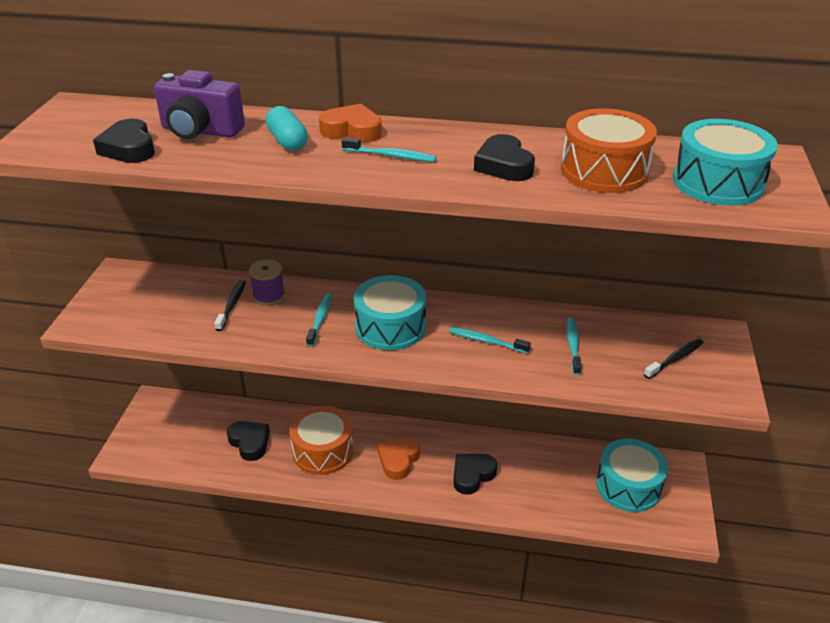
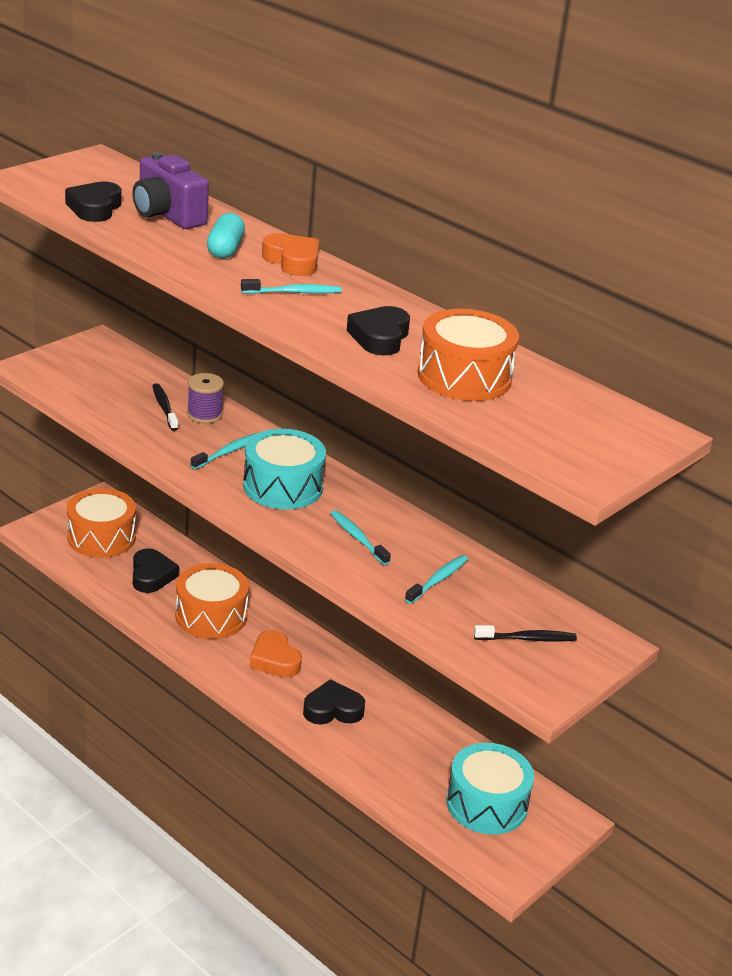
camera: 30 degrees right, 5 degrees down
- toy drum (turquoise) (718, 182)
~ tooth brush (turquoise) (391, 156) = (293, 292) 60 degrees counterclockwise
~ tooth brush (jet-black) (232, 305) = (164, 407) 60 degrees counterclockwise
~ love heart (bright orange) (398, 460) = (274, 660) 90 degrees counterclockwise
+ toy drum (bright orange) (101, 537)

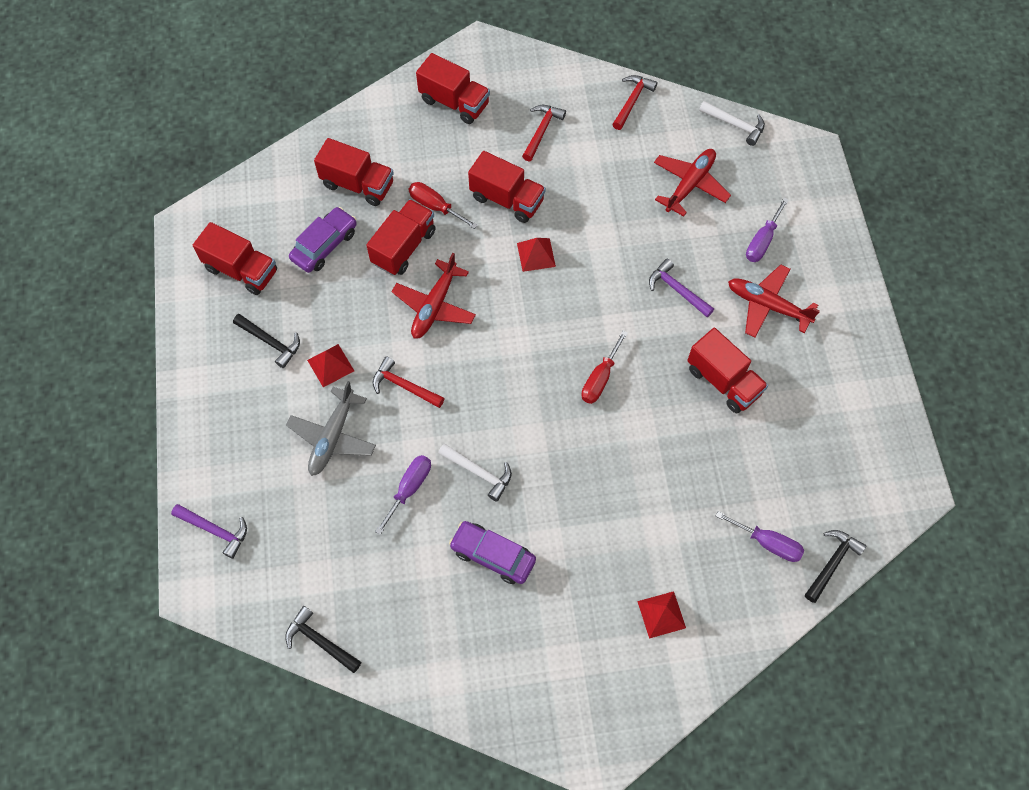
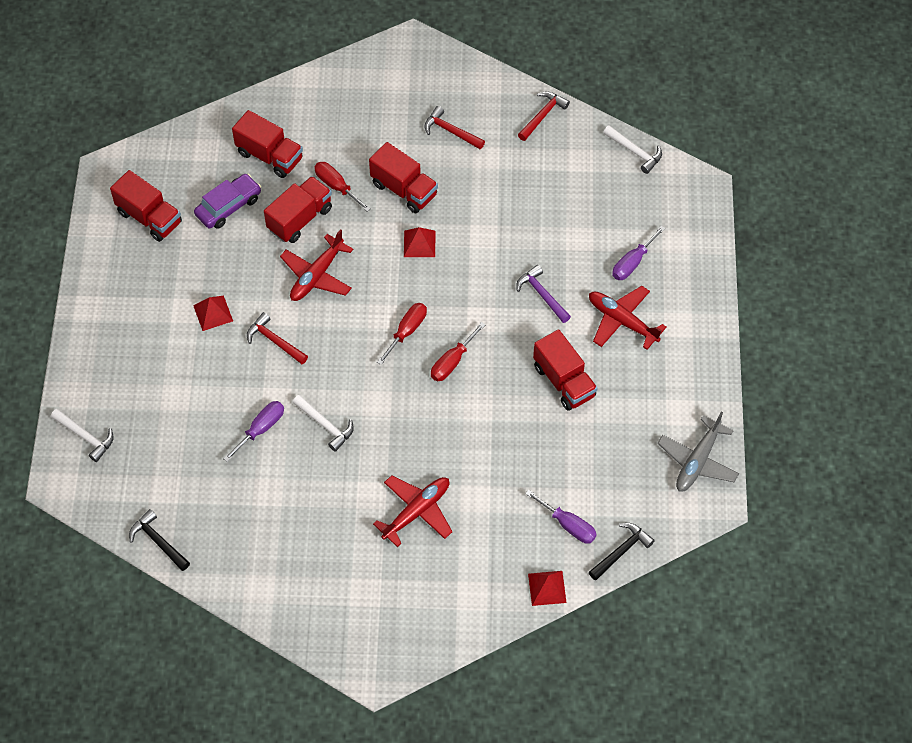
camera: 10 degrees right, 5 degrees down
- truck (crimson) (454, 102)
~ carpenter's hammer (crimson) (541, 131) = (450, 131) 90 degrees counterclockwise
~ aeroplane (crimson) (690, 184) to (417, 511)
- carpenter's hammer (jet-black) (271, 342)
~ aeroplane (grey) (332, 437) to (697, 461)
~ carpenter's hammer (violet) (215, 530) to carpenter's hammer (pure white) (86, 437)
- automobile (violet) (493, 555)
~ pyramid shape (crimson) (661, 614) to (547, 588)
+ flat screwdriver (crimson) (407, 331)

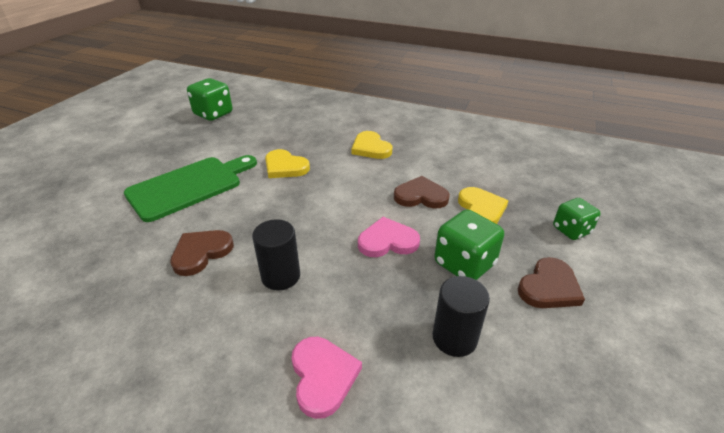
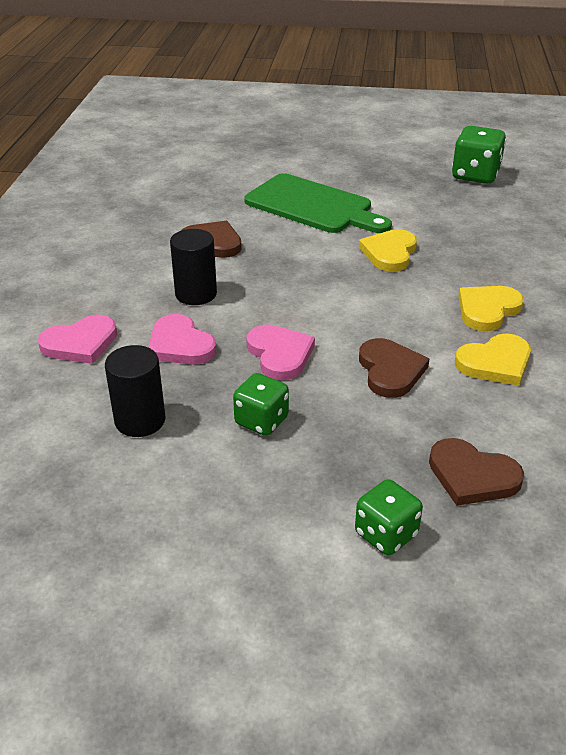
camera: 75 degrees right, 0 degrees up
~ love heart (bright yellow) (481, 209) to (495, 363)
~ game die (emerald) (464, 264) = (261, 421) x0.66
~ love heart (brown) (549, 287) to (472, 476)
+ love heart (pink) (180, 345)

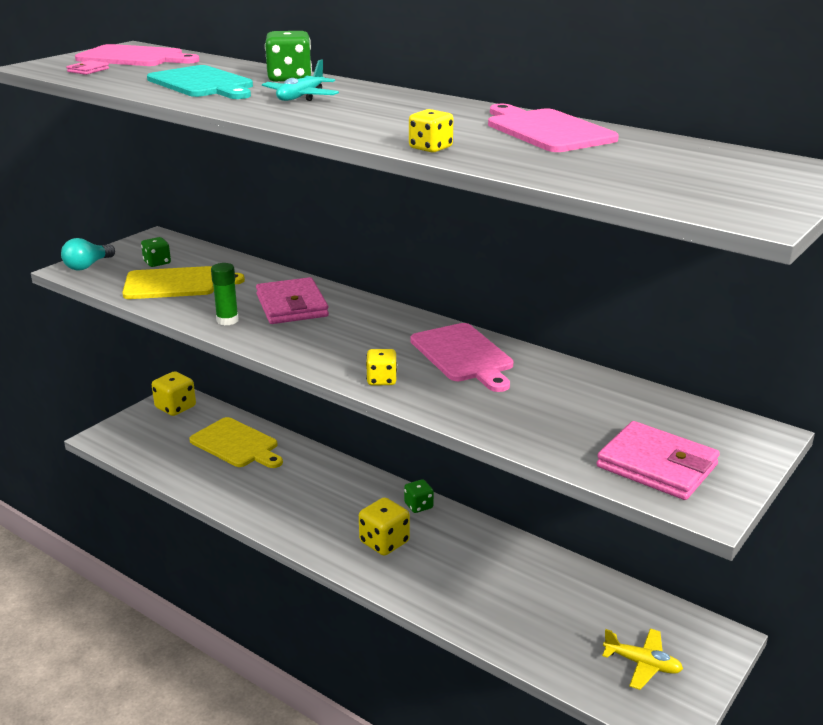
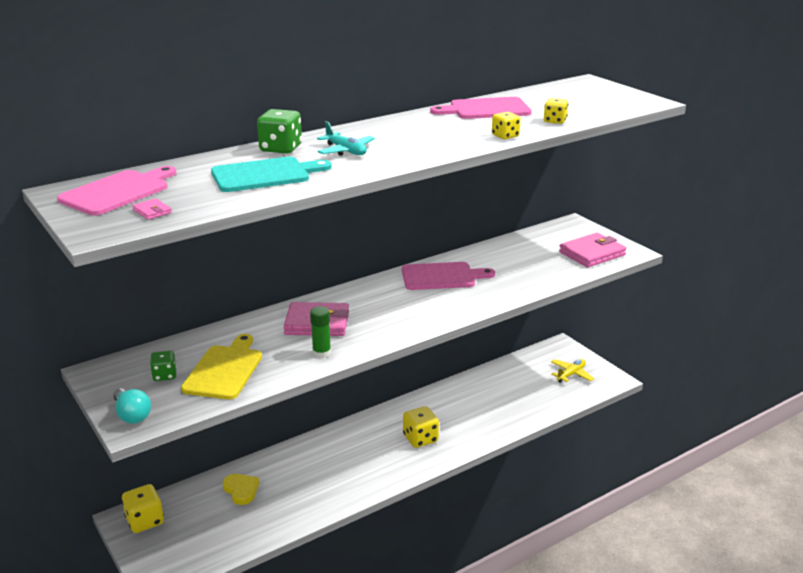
camera: 70 degrees left, 0 degrees up
~ game die (bright yellow) (381, 380) to (555, 121)
~ chopping board (bright yellow) (236, 444) to love heart (bright yellow) (241, 490)
- game die (emerald) (418, 506)

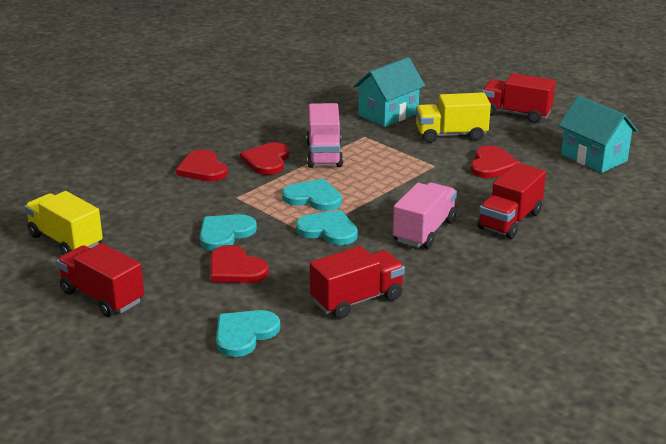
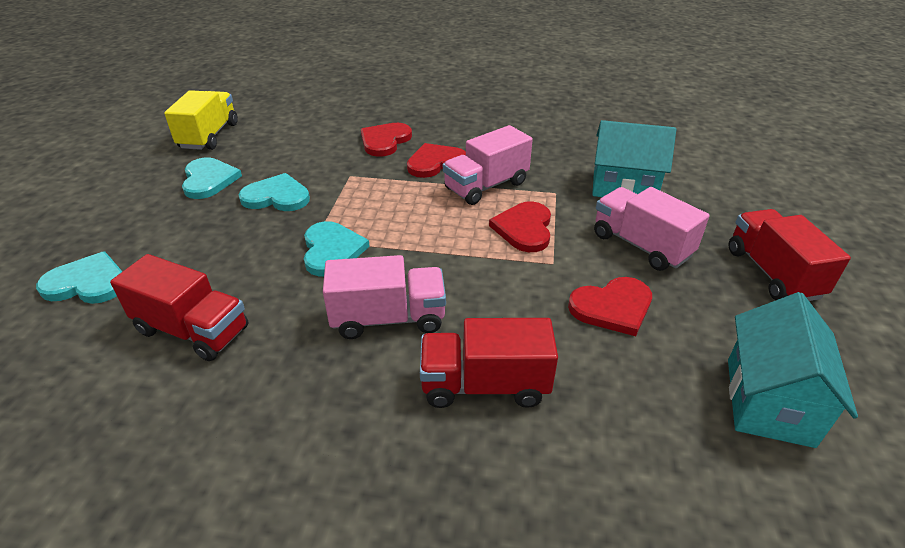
camera: 55 degrees right, 10 degrees up
~ truck (bright yellow) (451, 135) to truck (pink) (641, 245)
~ love heart (turquoise) (313, 198) to (209, 180)
- truck (crimson) (102, 297)
~ love heart (crimson) (235, 269) to (524, 228)

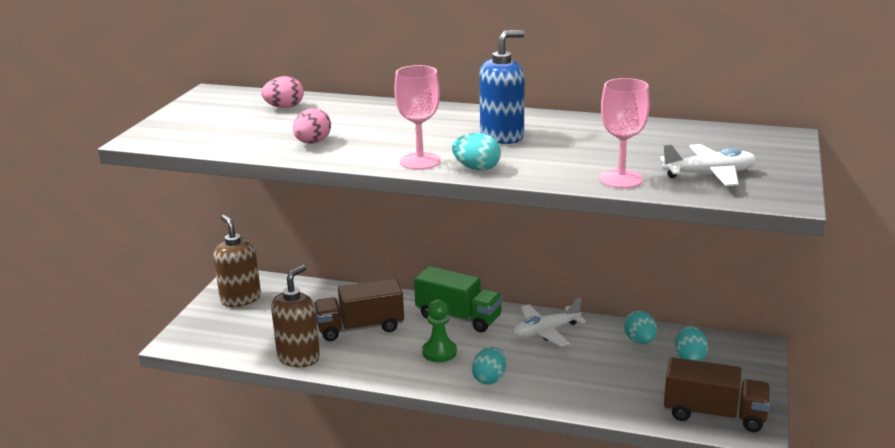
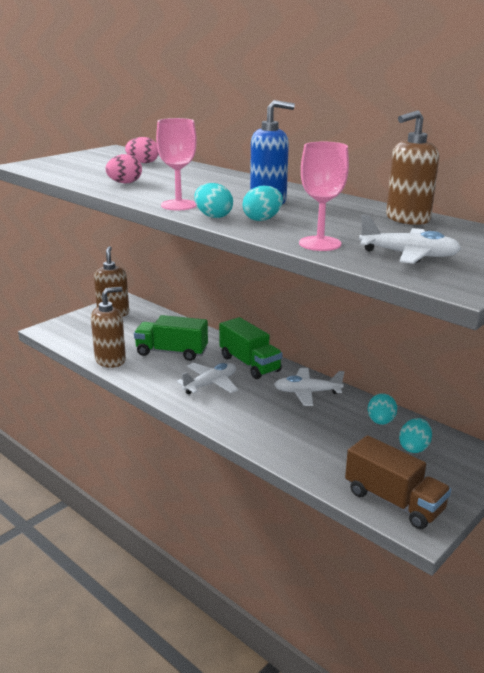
camera: 25 degrees right, 0 degrees up
~ truck (brown) (360, 327) to truck (emerald) (171, 352)
~ pawn (emerald) (439, 352) to aeroplane (pure white) (210, 384)
~ egg shape (turquoise) (489, 378) to (262, 219)
+ pump bottle (brown) (407, 219)

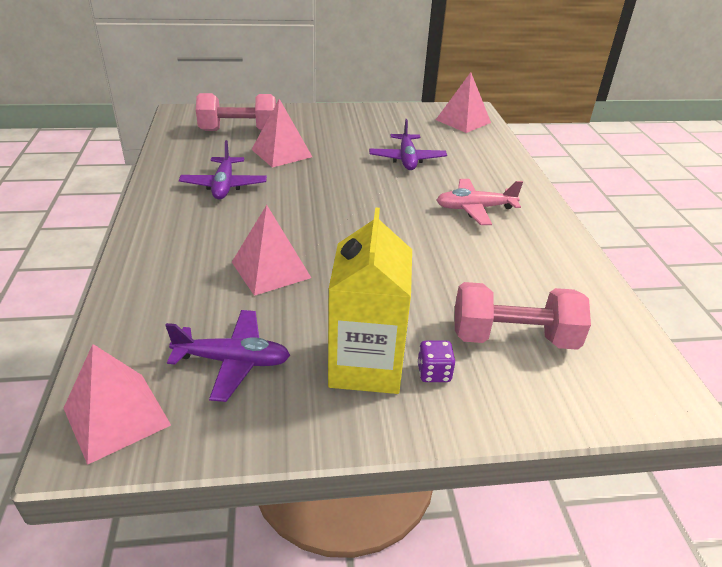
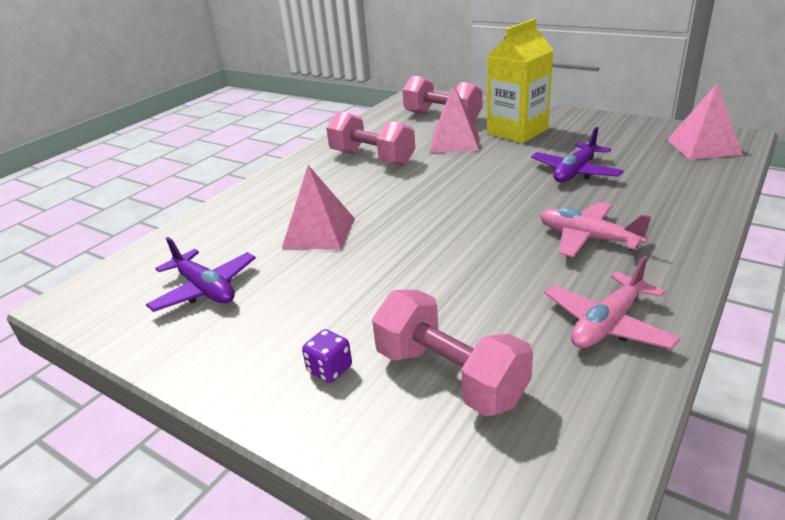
camera: 45 degrees right, 5 degrees down
~ aeroplane (violet) (224, 186) to hand weight (pink) (372, 158)
~ milk carton (bright yellow) (366, 365) to (517, 131)
- pyramid shape (pink) (116, 416)
+ aeroplane (pink) (607, 324)

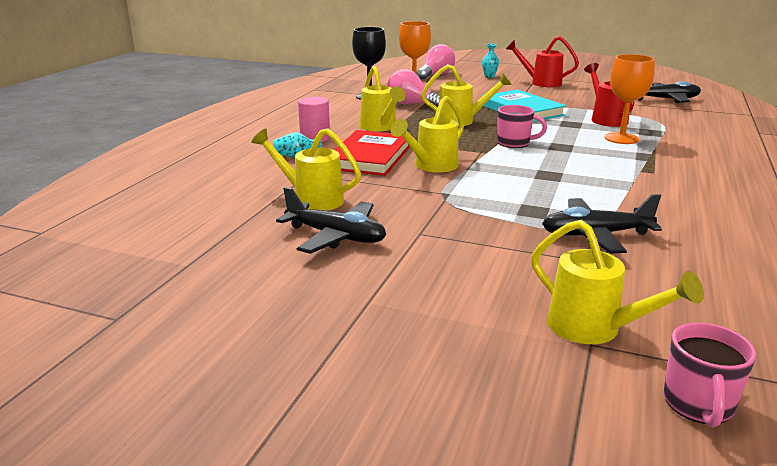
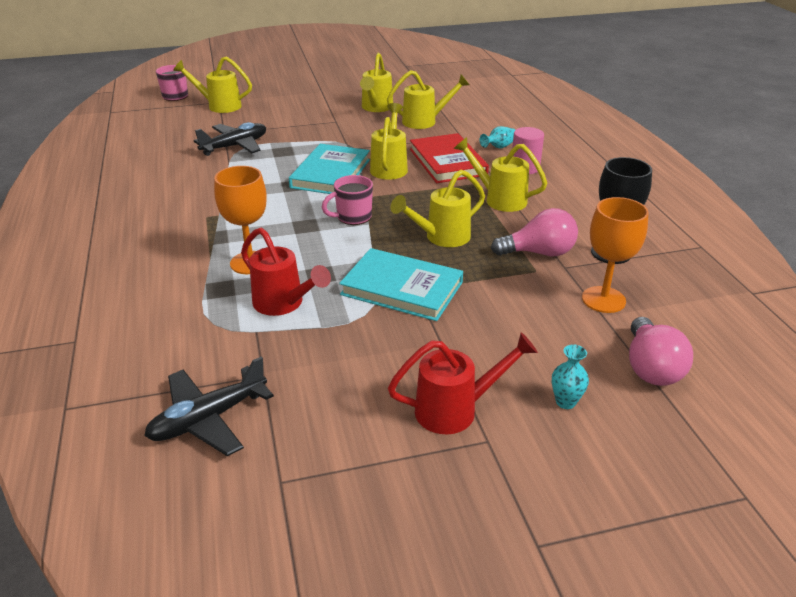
camera: 145 degrees right, 10 degrees up
~ aeroplane (jet-black) (336, 236) to watering can (bright yellow) (376, 108)
+ hardcover (turquoise) (330, 173)

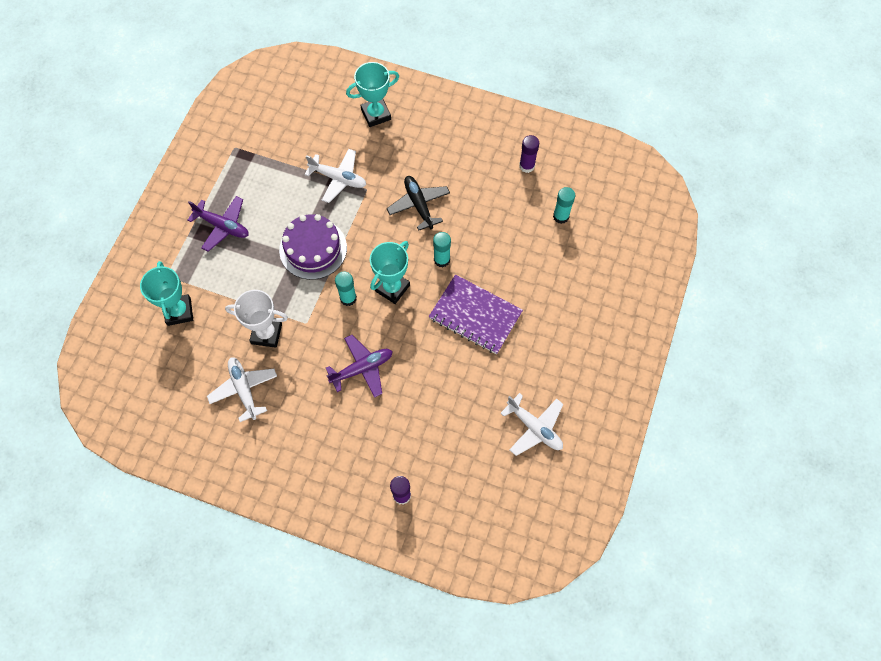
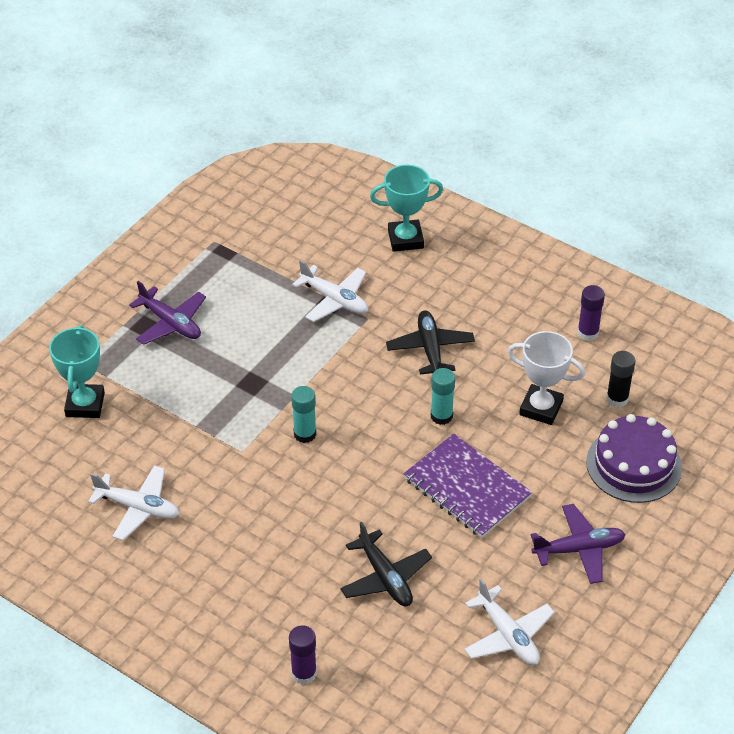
camera: 15 degrees right, 20 degrees down
~ stick of glue (turquoise) (561, 216) to stick of glue (jet-black) (617, 399)
~ gateau (violet) (313, 249) to (633, 465)
- prize cup (turquoise) (392, 288)
~ prize cup (pure white) (266, 334) to (541, 408)
~ aeroplane (violet) (362, 368) to (578, 549)
~ aeroplane (pure white) (244, 389) = (138, 508) 120 degrees clockwise
+ aeroplane (jet-black) (385, 577)

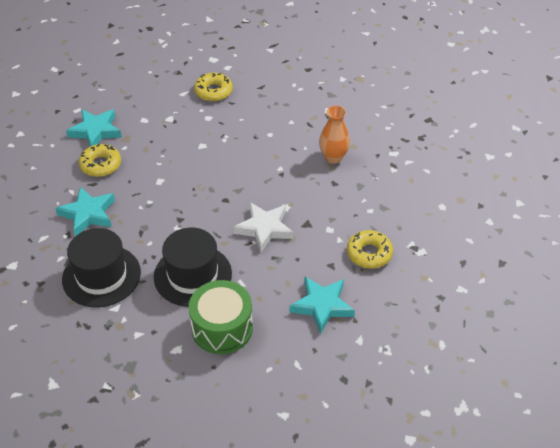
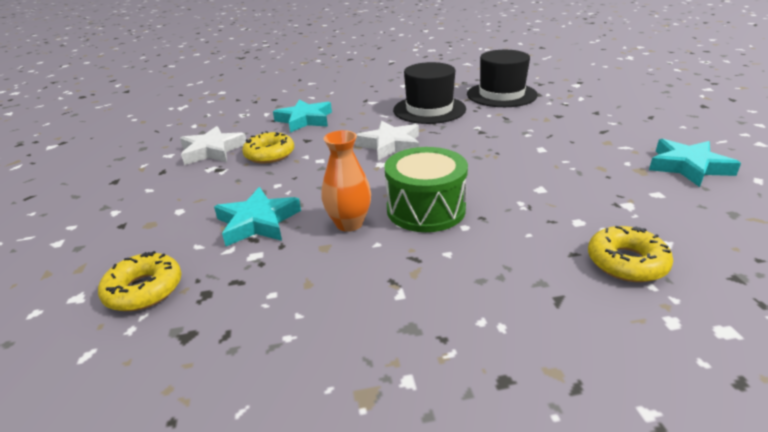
camera: 160 degrees right, 15 degrees down
~ doughnut (bright yellow) (100, 165) to (144, 290)
~ five-pointed star (turquoise) (88, 214) to (258, 222)
~ toy drum (emerald) (222, 328) to (426, 209)
+ five-pointed star (pure white) (212, 150)

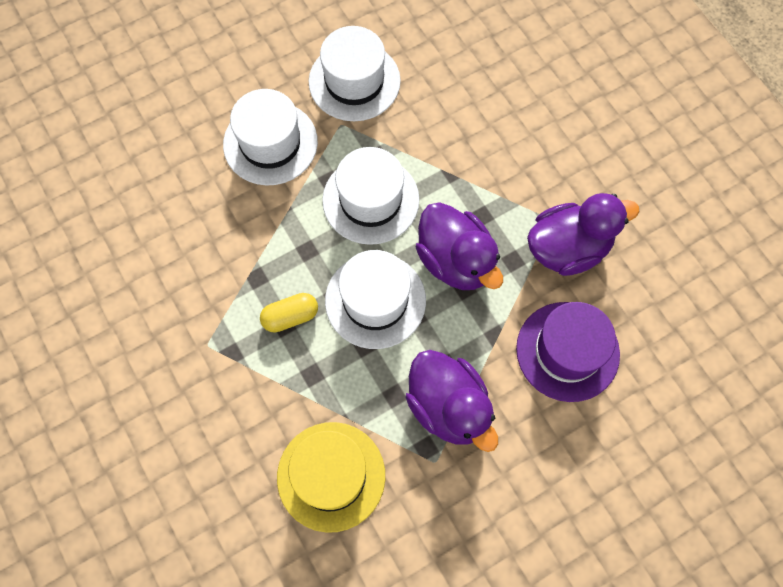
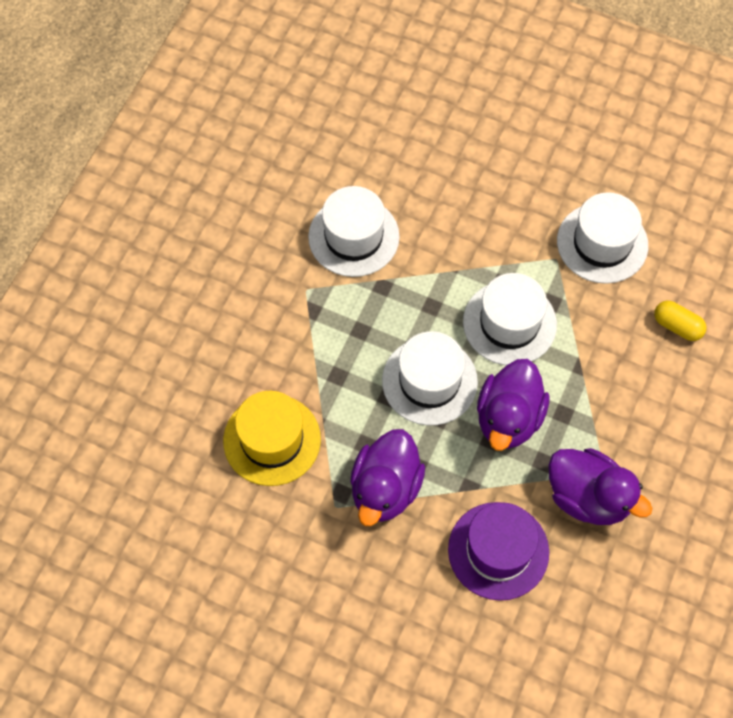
camera: 55 degrees right, 5 degrees down
~ hat (pure white) (270, 143) to (353, 237)
~ pill (bright yellow) (290, 317) to (677, 326)

